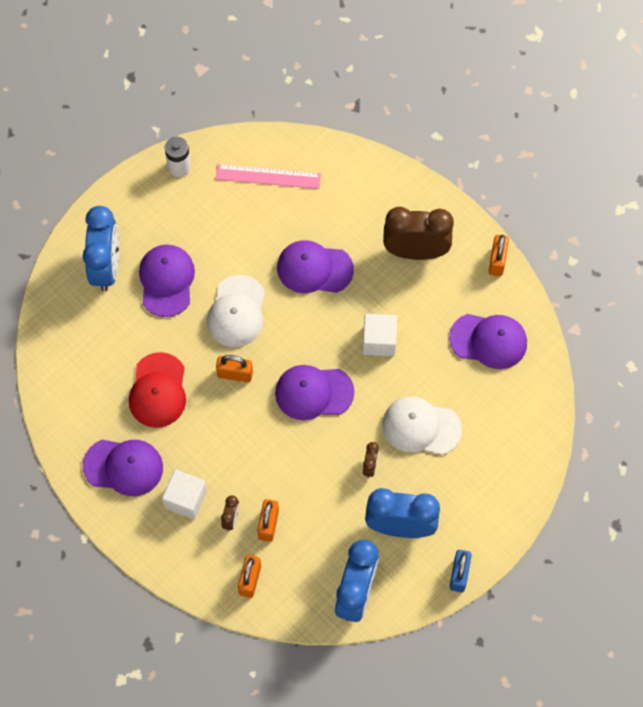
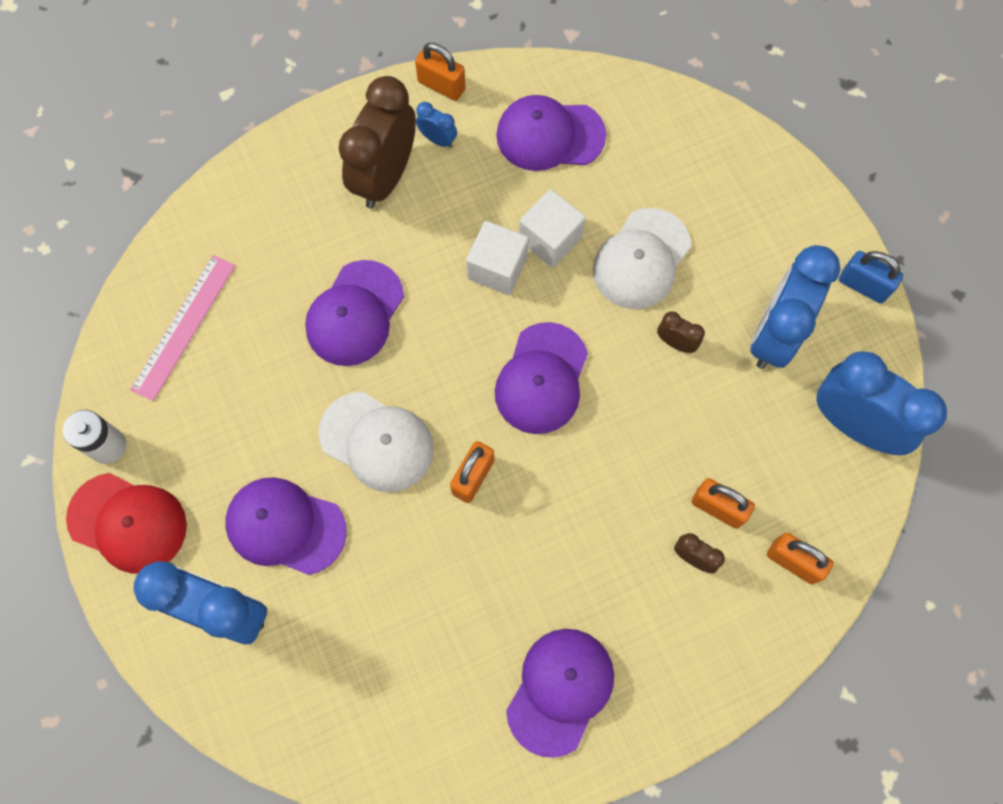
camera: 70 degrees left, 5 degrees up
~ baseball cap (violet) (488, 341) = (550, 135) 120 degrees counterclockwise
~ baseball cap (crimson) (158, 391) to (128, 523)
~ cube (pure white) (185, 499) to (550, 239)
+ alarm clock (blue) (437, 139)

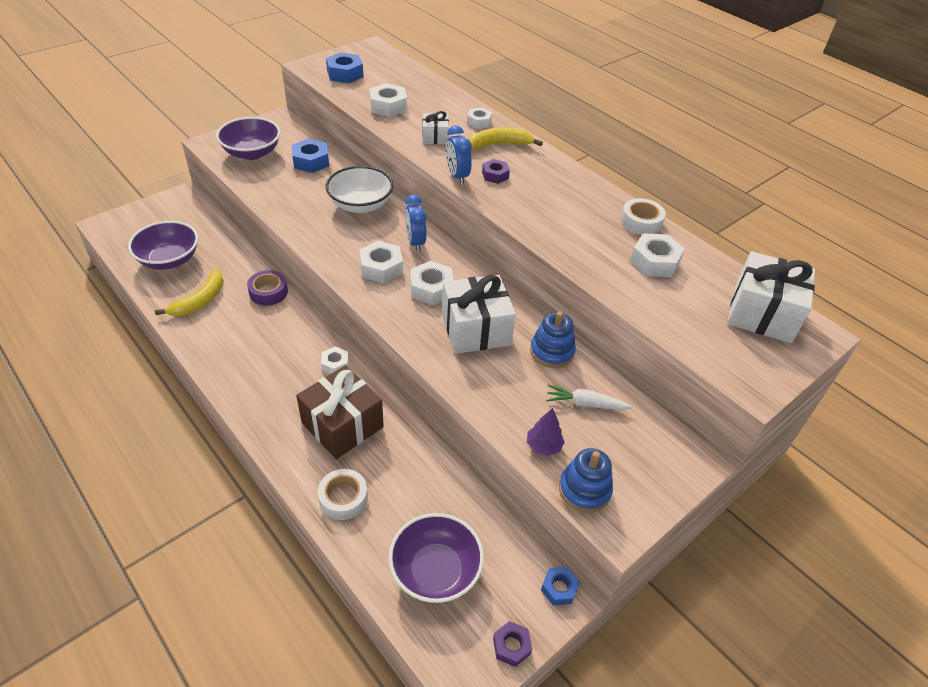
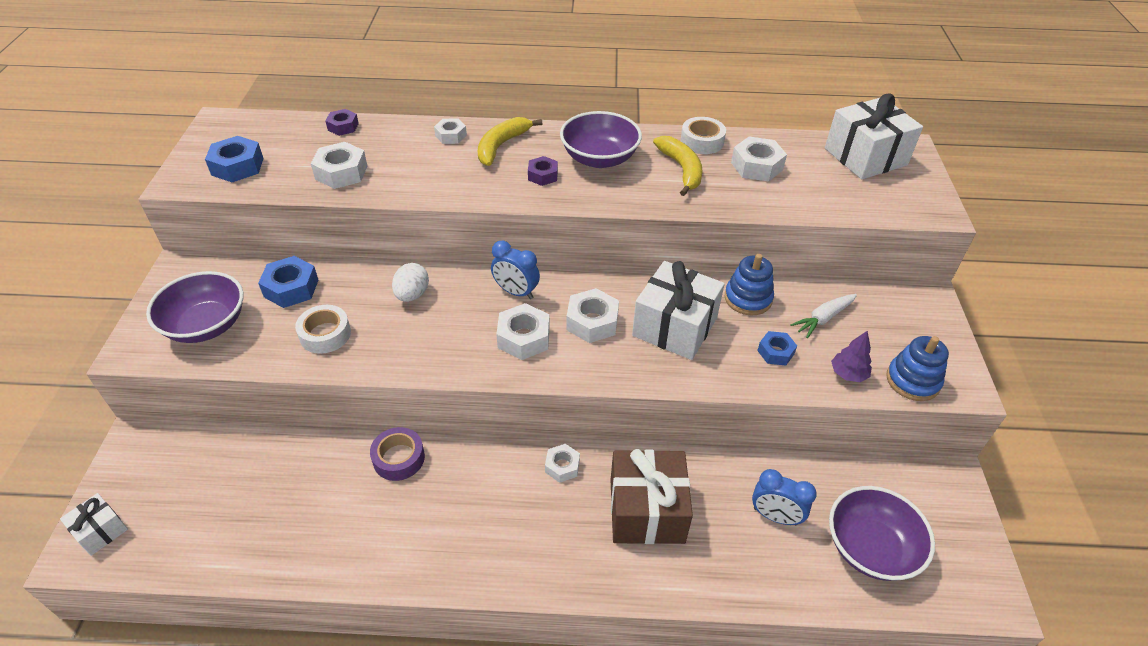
camera: 45 degrees left, 0 degrees up
~ gift (pure white) (435, 137) to (101, 531)
~ alarm clock (blue) (457, 176) to (775, 516)
~ bowl (pure white) (360, 205) to egg shape (pure white) (412, 295)
~ bowl (violet) (169, 260) to (599, 158)
~ toy banana (bright yellow) (200, 301) to (681, 169)
~ roll of tape (pure white) (343, 498) to (325, 334)
~ hexagon nut (blue) (559, 588) to (775, 352)
~ hexagon nut (violet) (511, 646) to (343, 127)

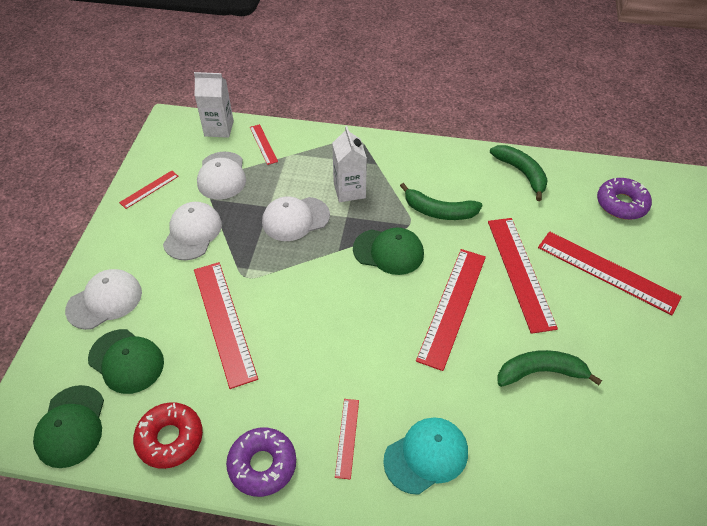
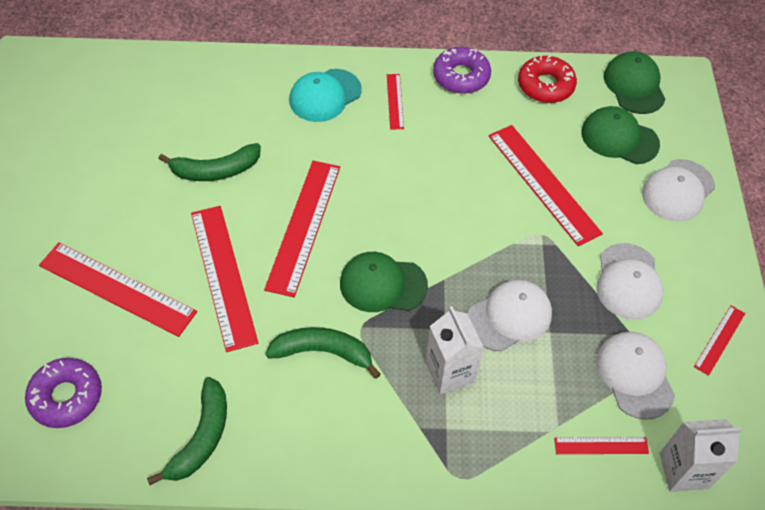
camera: 170 degrees right, 5 degrees up
~ measuring stick (crimson) (263, 144) = (601, 445) 60 degrees counterclockwise
~ toy banana (emerald) (521, 173) = (202, 437) 120 degrees counterclockwise

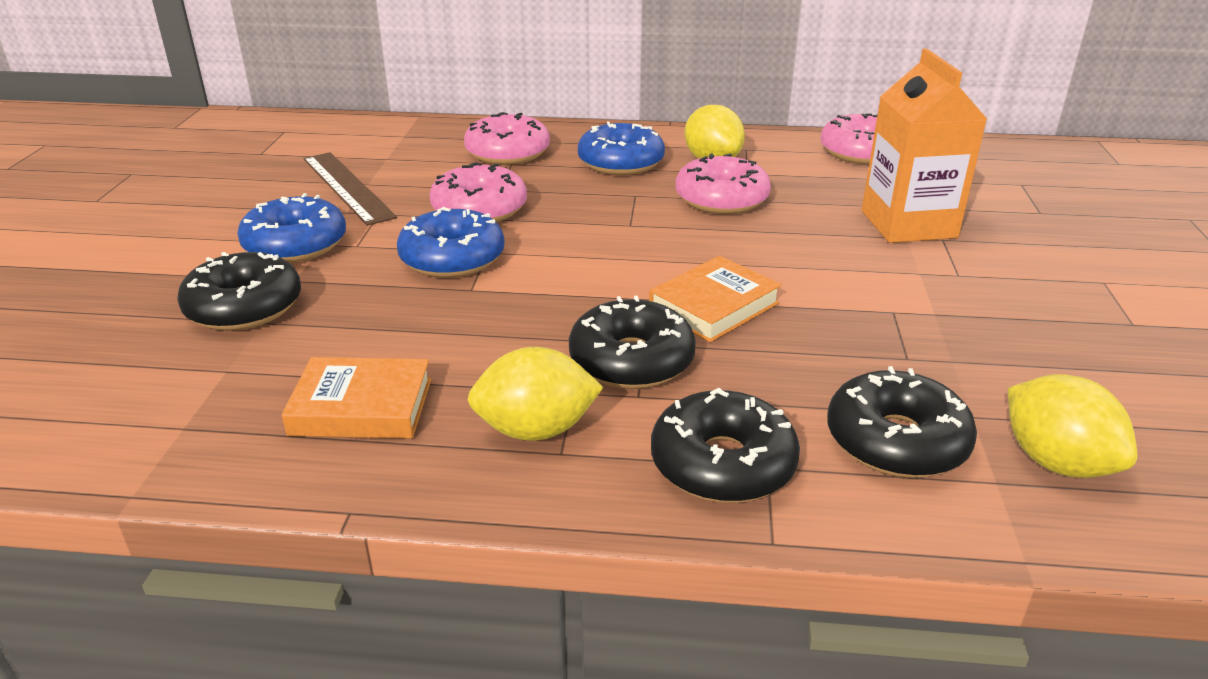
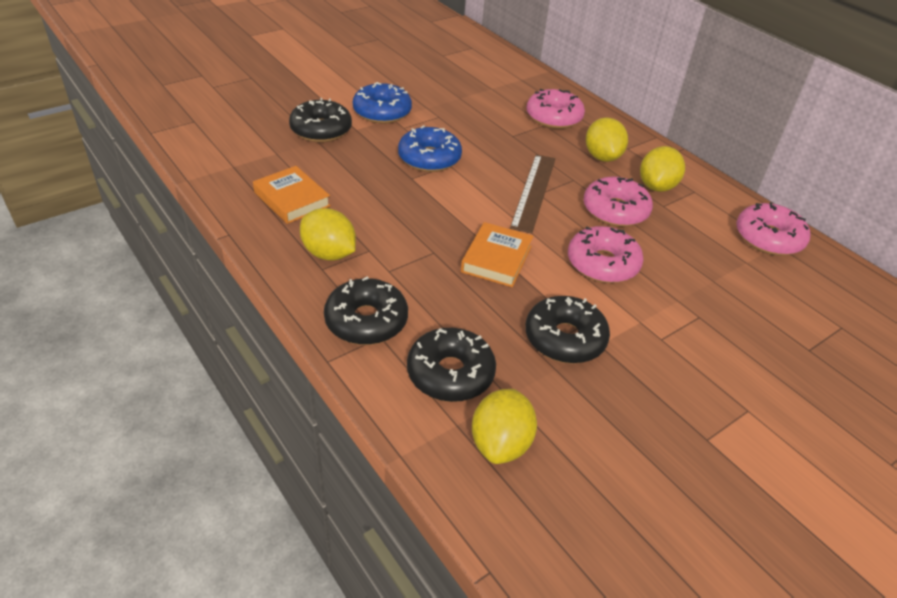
camera: 45 degrees right, 10 degrees up
- milk carton (bright orange) (908, 224)
~ doughnut (blue) (620, 162) to lemon (bright yellow) (602, 157)
~ measuring stick (brown) (347, 187) to (534, 192)
~ doughnut (pink) (479, 209) to (602, 264)
~ hardcover (bright orange) (714, 306) = (496, 259) 75 degrees counterclockwise
~ doughnut (jet-black) (631, 360) to (564, 338)

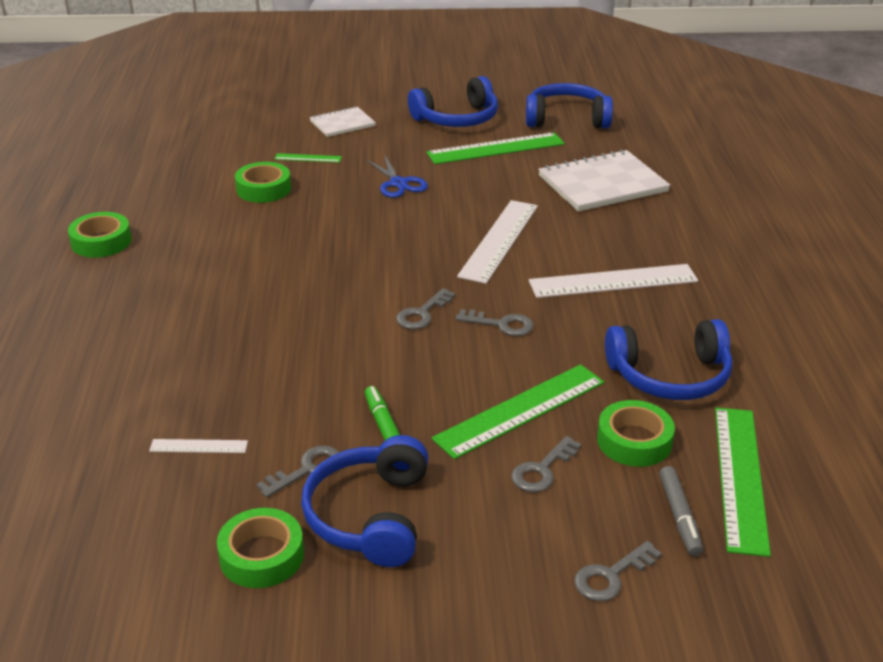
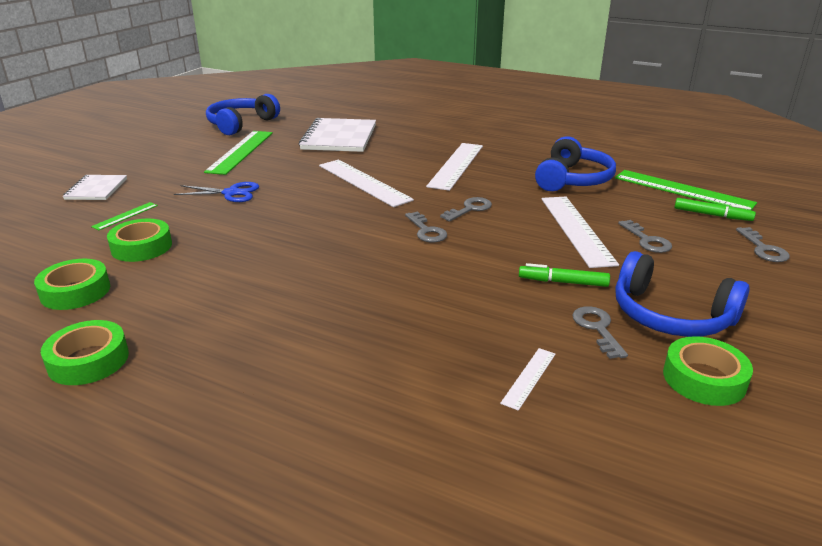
camera: 60 degrees left, 5 degrees down
- headset (blue) (457, 119)
~ measuring stick (emerald) (520, 410) to measuring stick (pure white) (576, 229)
~ roll of tape (emerald) (634, 441) to (75, 291)
~ marker pen (grey) (679, 516) to marker pen (emerald) (712, 215)

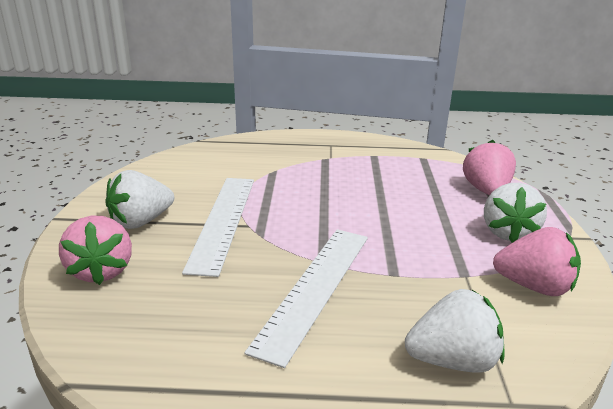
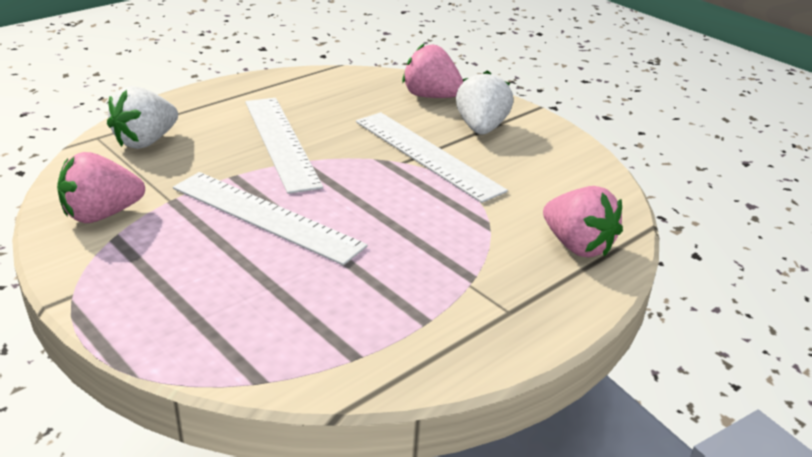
camera: 135 degrees right, 5 degrees up
~ berry (pink) (486, 191) to (577, 246)
- berry (pure white) (507, 232)
+ measuring stick (pure white) (266, 216)

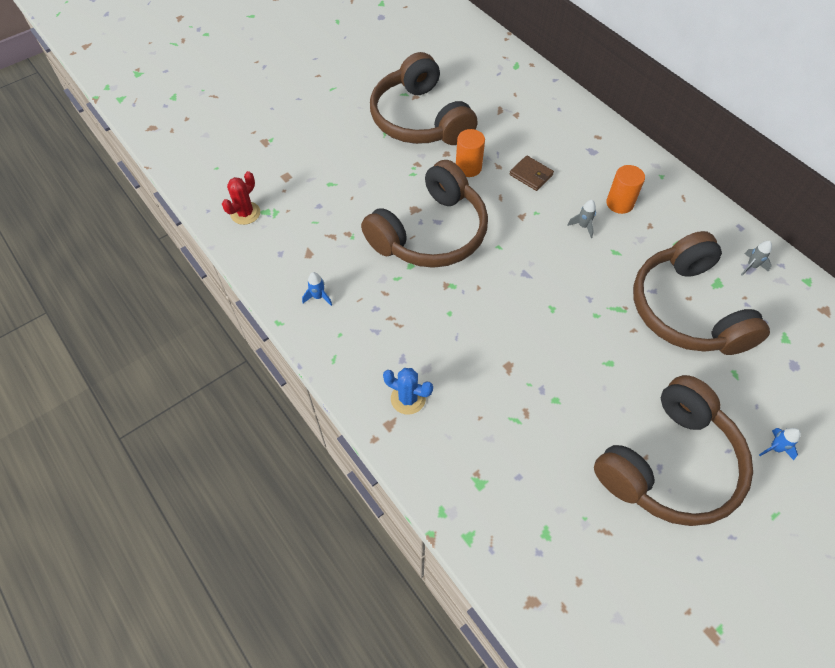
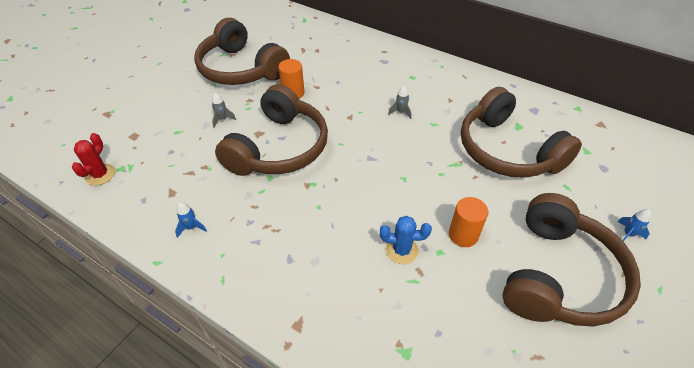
camera: 20 degrees left, 10 degrees down
- wallet (brown) (531, 175)
~ solid cylinder (bright orange) (619, 203) to (463, 235)
~ toy rocket (grey) (751, 266) to (222, 119)
~ prickly plant (blue) (408, 398) to (401, 250)

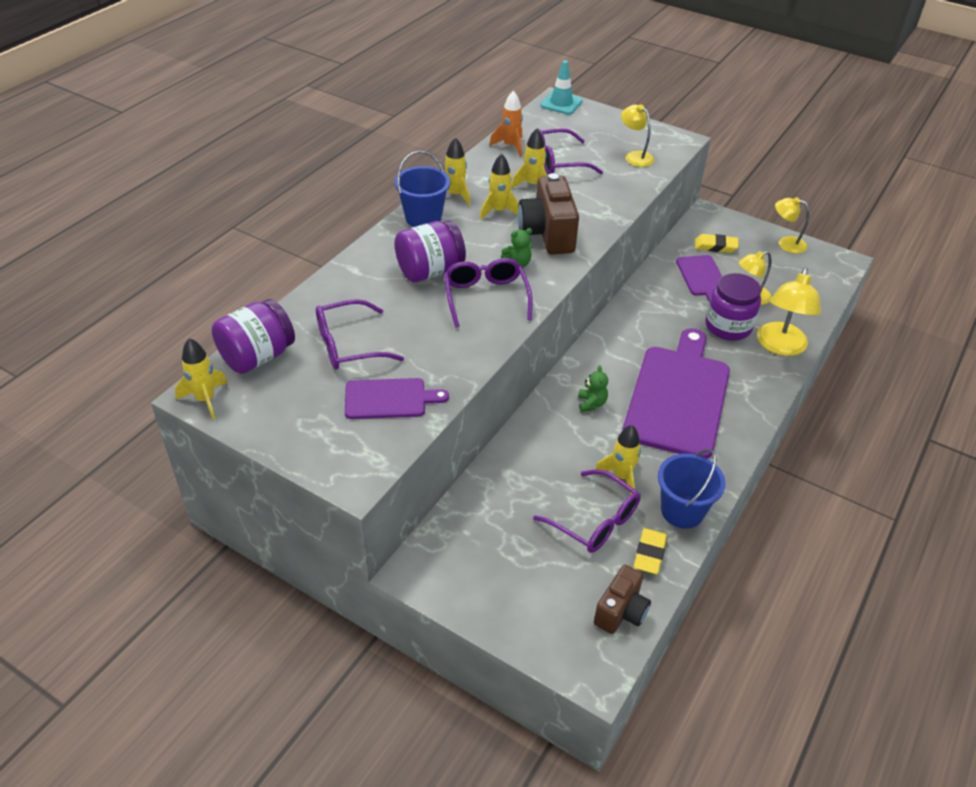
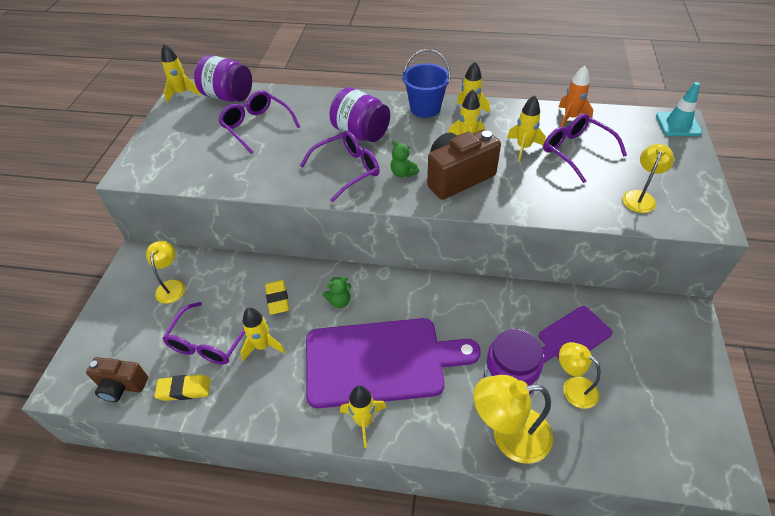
camera: 70 degrees right, 5 degrees up
~ lamp (bright yellow) (786, 243) to (172, 286)
~ eraser (bright yellow) (715, 246) to (277, 299)
- chopping board (violet) (389, 399)
- pail (blue) (682, 511)
+ toy rocket (bright yellow) (364, 421)

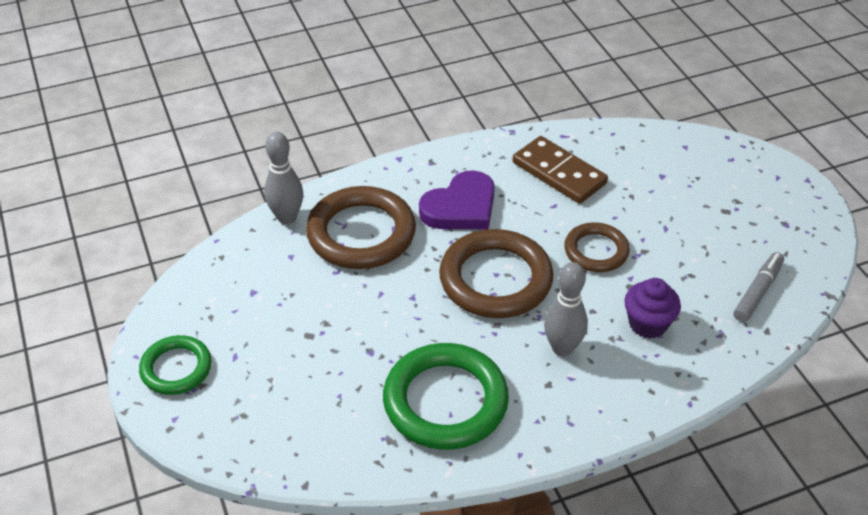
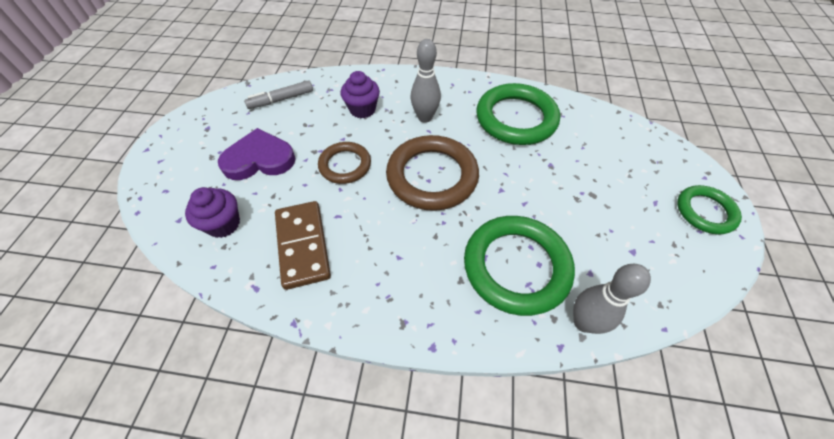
camera: 150 degrees left, 10 degrees up
~ love heart (violet) (460, 207) to (259, 159)
~ torus (brown) (361, 233) to torus (emerald) (516, 267)
+ muffin (violet) (223, 224)

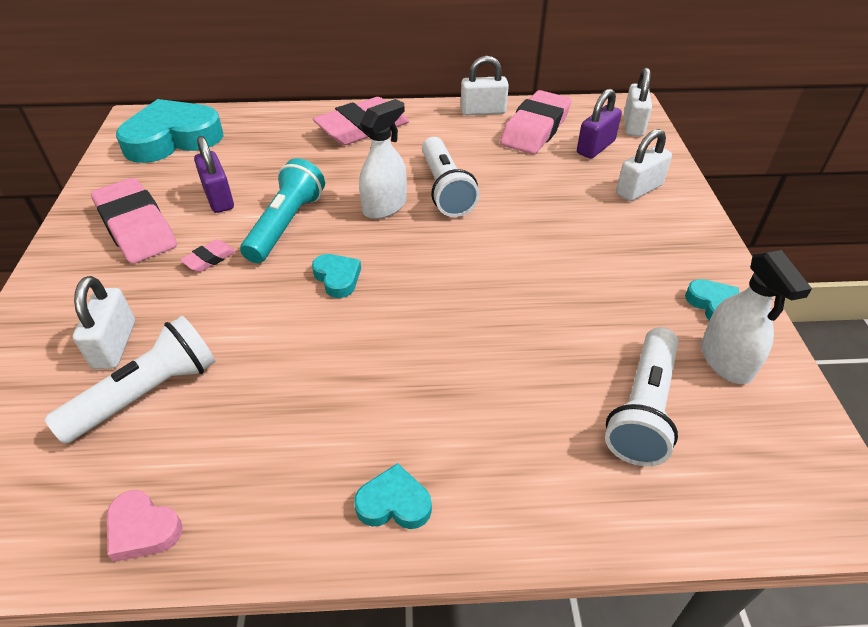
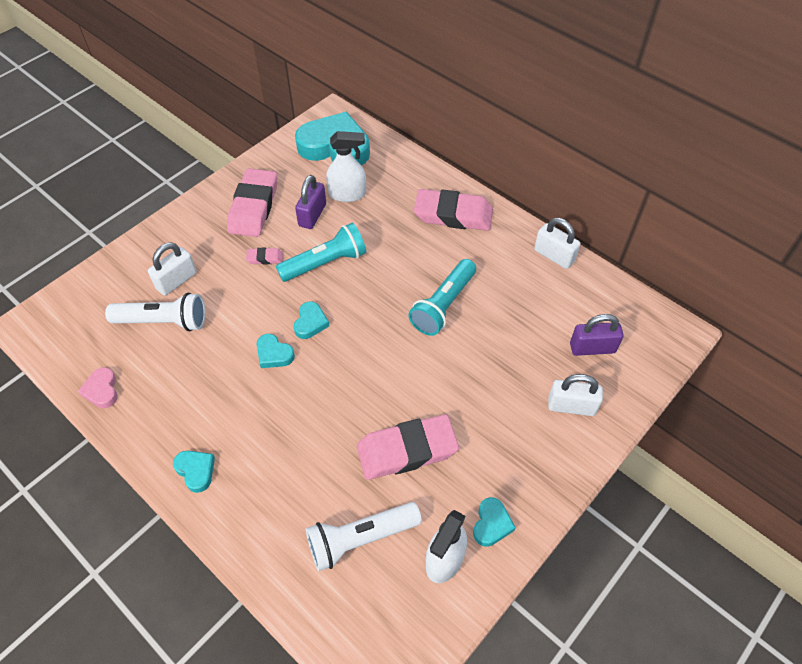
camera: 45 degrees right, 10 degrees up
- padlock (pure white) (633, 125)
~ eraser (pink) (535, 129) to (407, 450)
~ spray cleaner (pure white) (385, 206) to (347, 194)
~ torch (pure white) (445, 189) to torch (turquoise) (443, 305)
+ love heart (turquoise) (274, 354)

